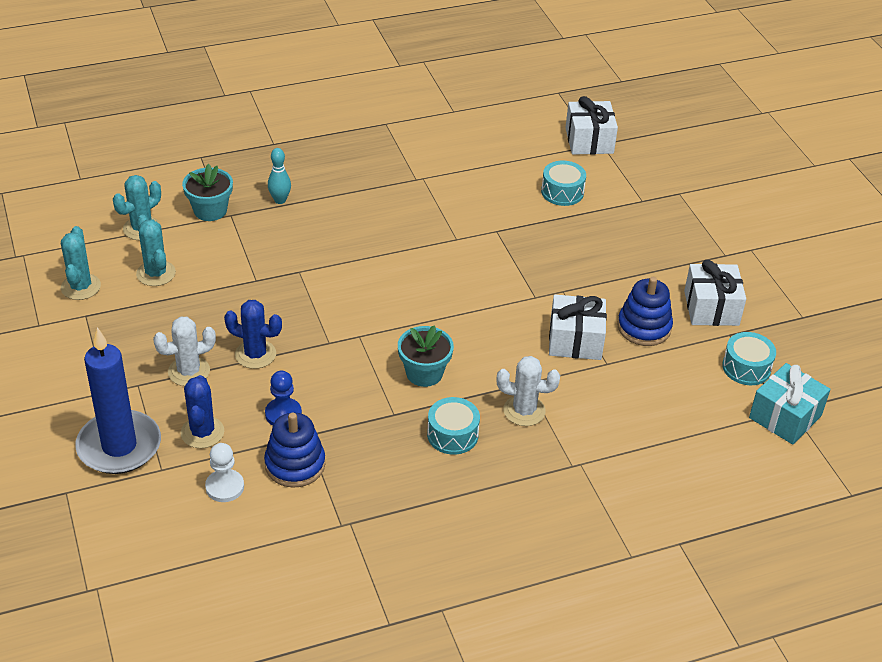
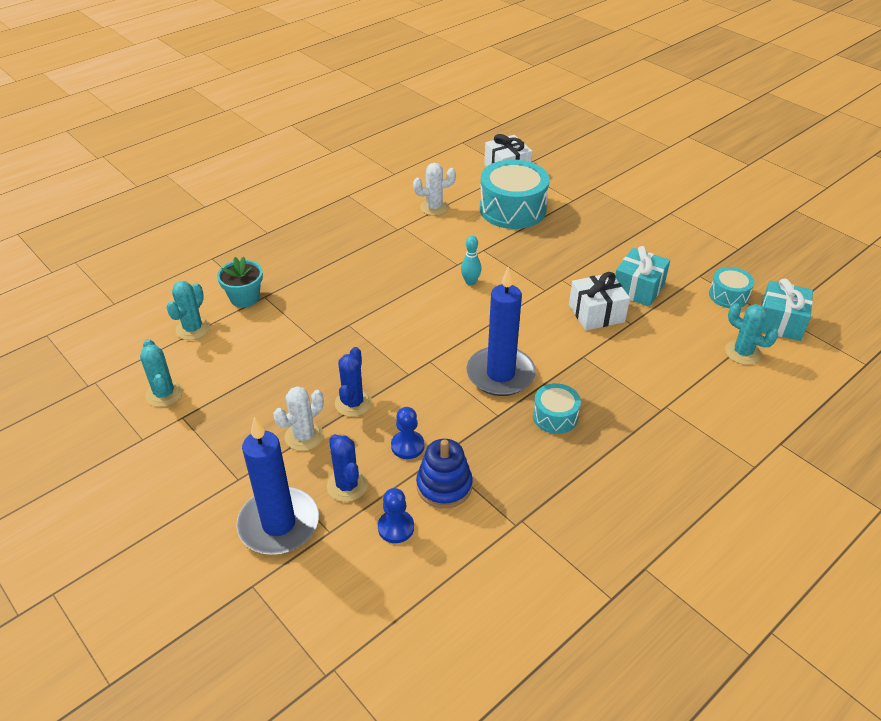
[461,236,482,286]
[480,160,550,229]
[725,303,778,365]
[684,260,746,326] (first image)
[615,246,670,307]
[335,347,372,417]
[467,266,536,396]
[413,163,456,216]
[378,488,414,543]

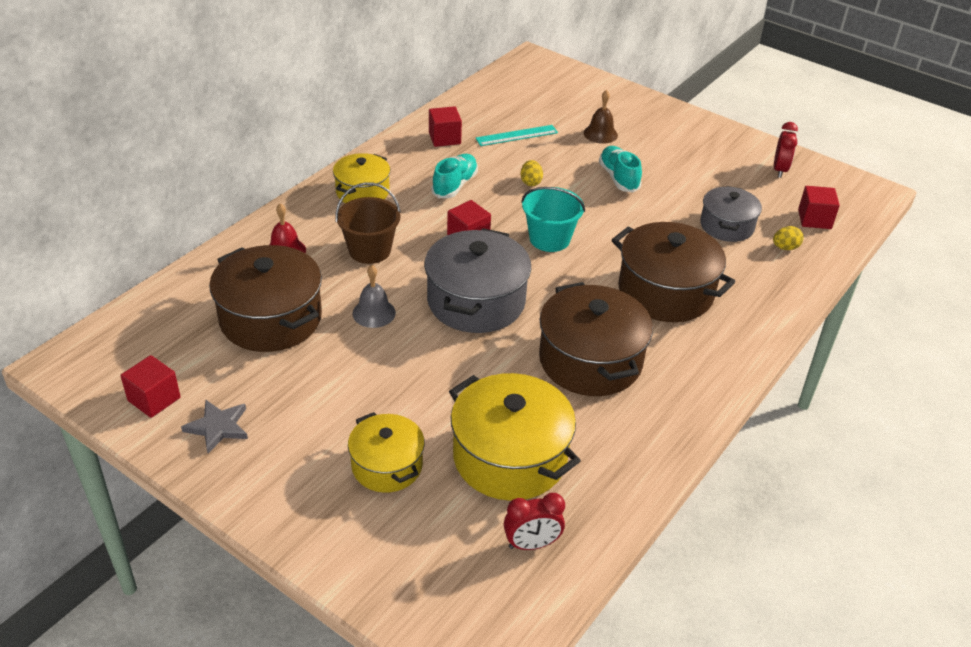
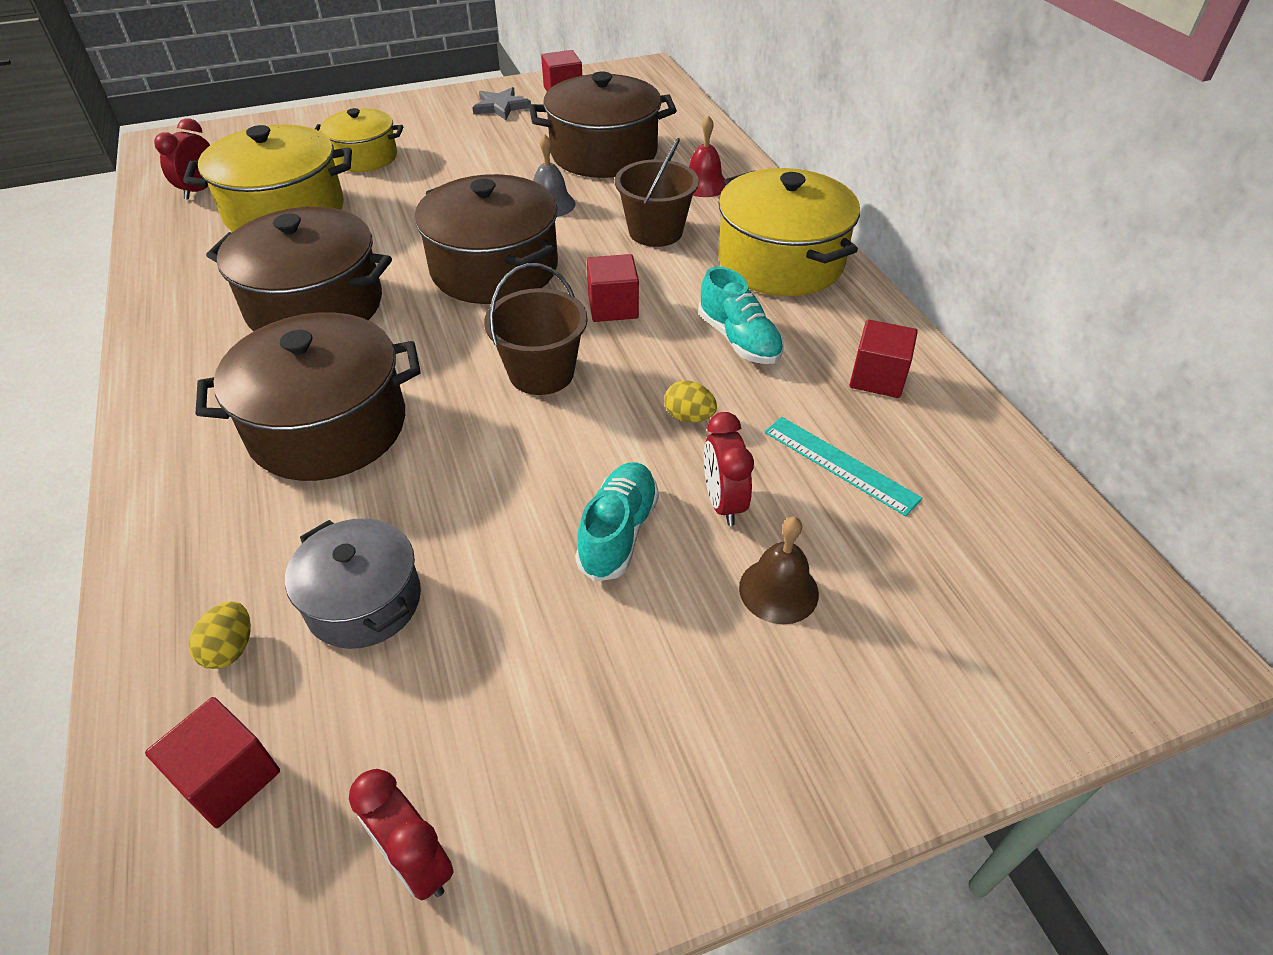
[764,417,922,516]
[575,462,659,582]
[718,168,860,296]
[484,263,588,395]
[415,174,558,304]
[704,412,754,526]

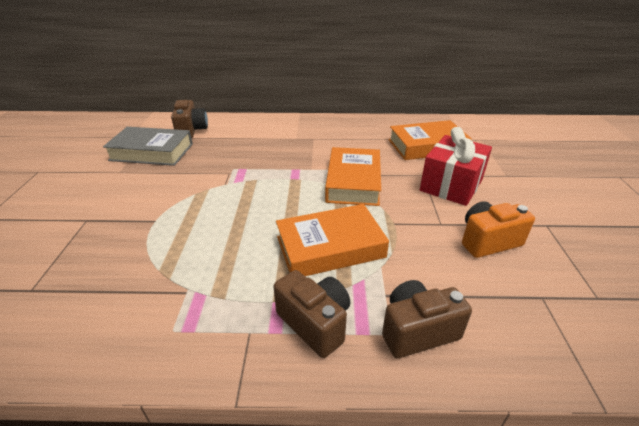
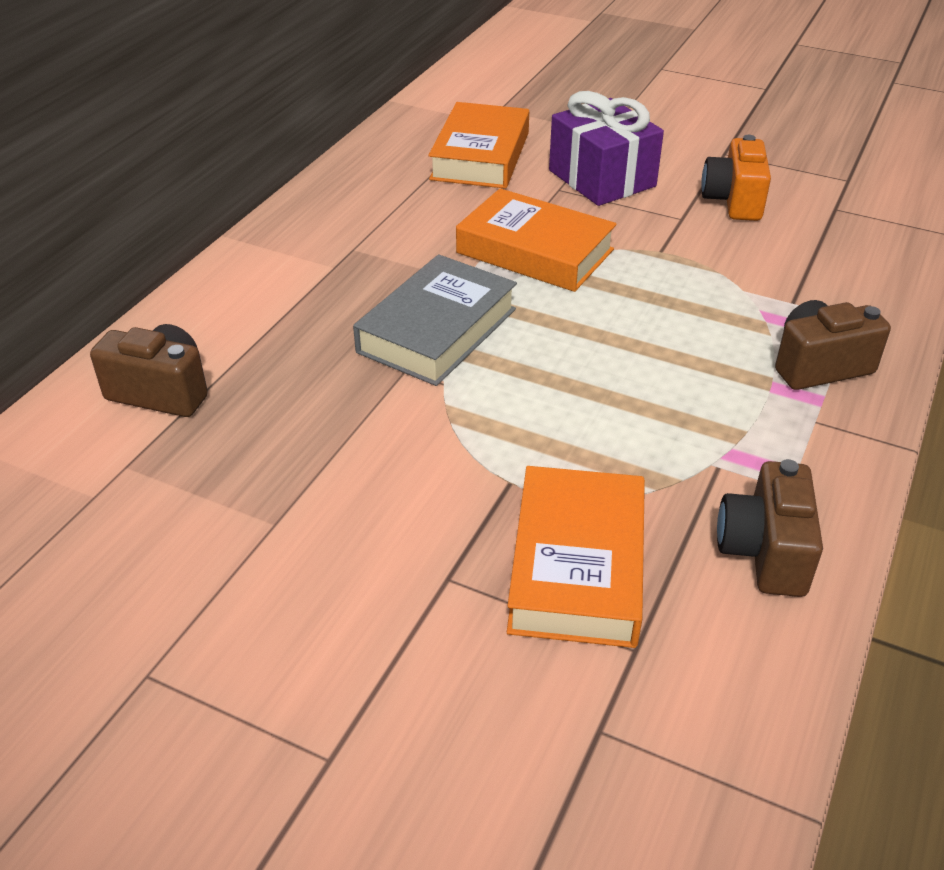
[353,254,517,386]
[549,91,664,206]
[507,466,645,648]
[717,459,823,597]

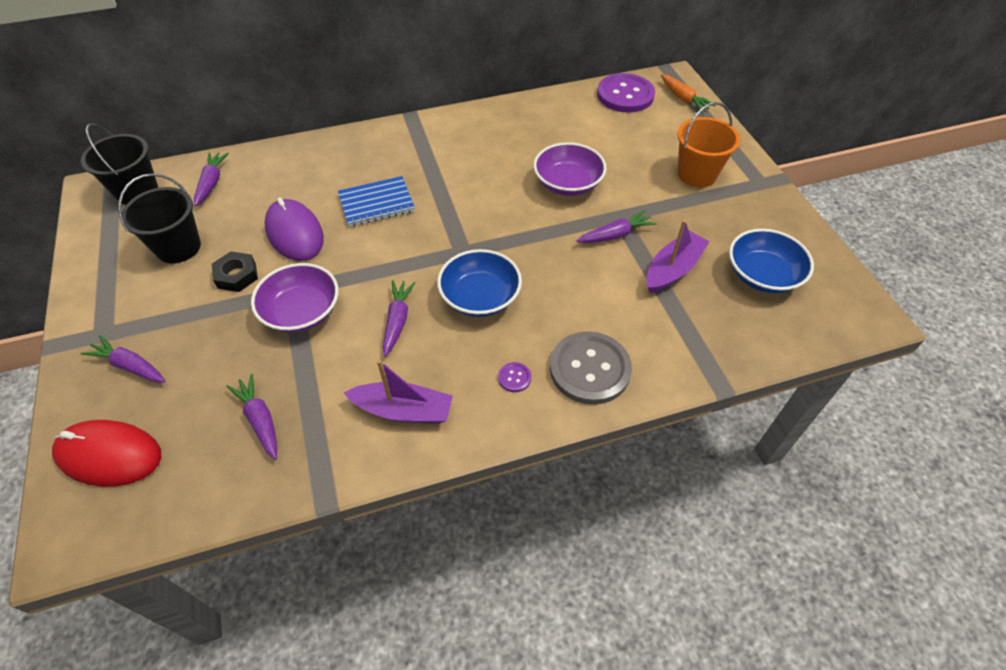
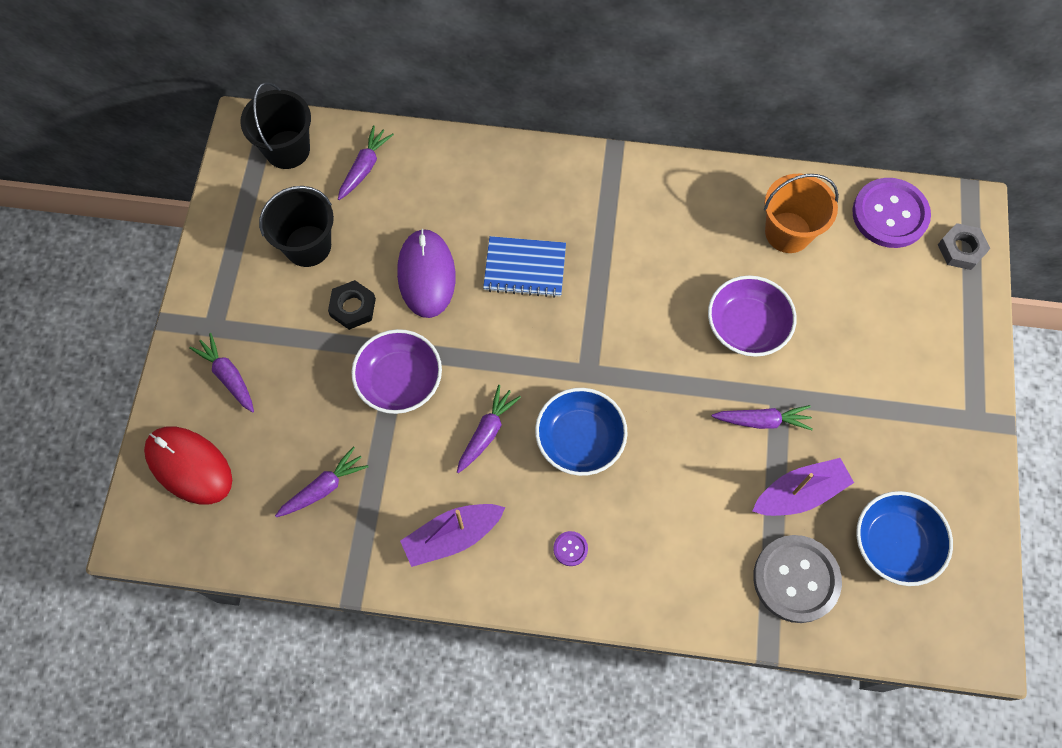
[938,223,991,270]
[764,174,839,253]
[753,535,842,623]
[400,504,505,567]
[275,447,369,517]

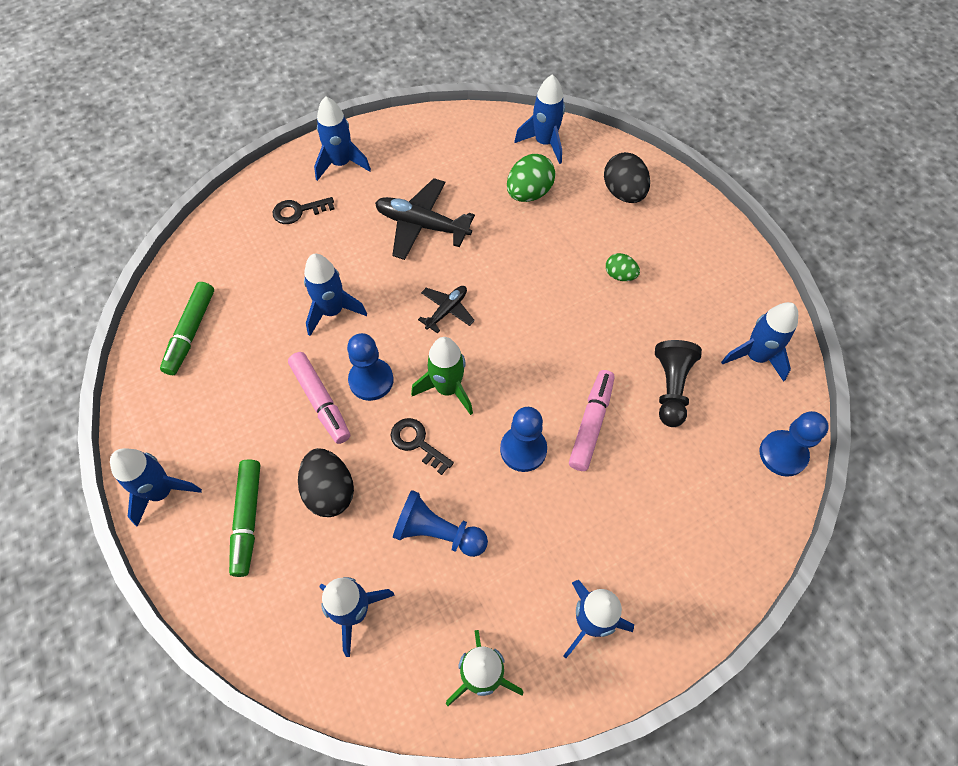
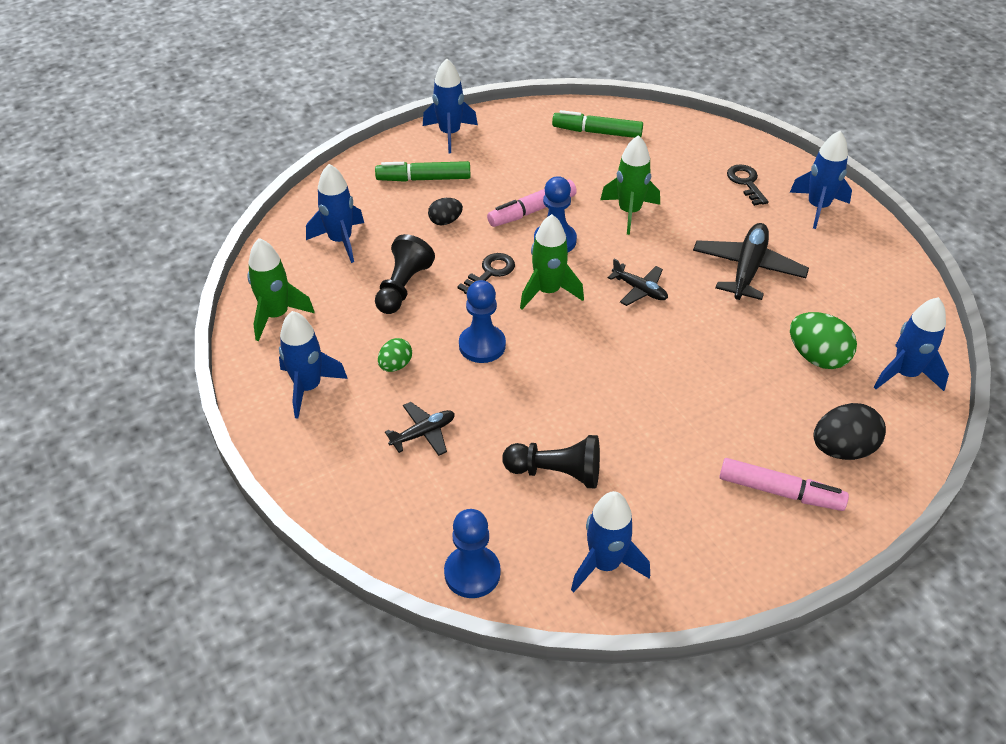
[378,338,412,372]
[600,135,660,235]
[719,458,849,511]
[428,198,463,225]
[375,234,435,314]
[385,402,455,456]

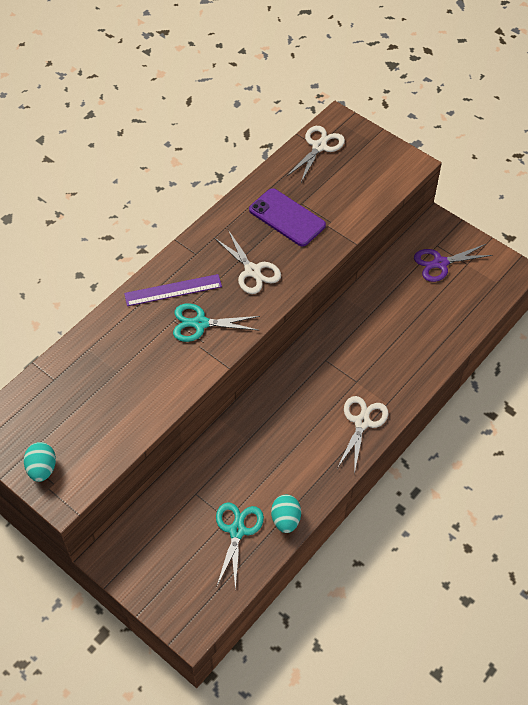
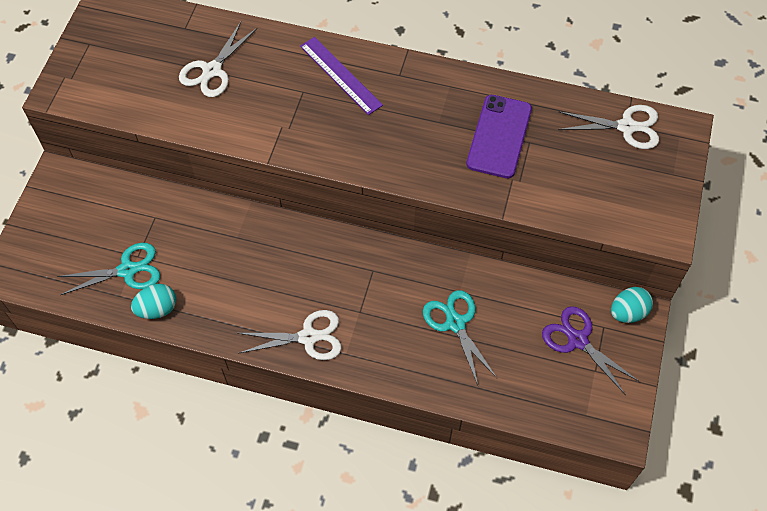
[179,22,257,97]
[423,290,498,385]
[611,287,653,323]

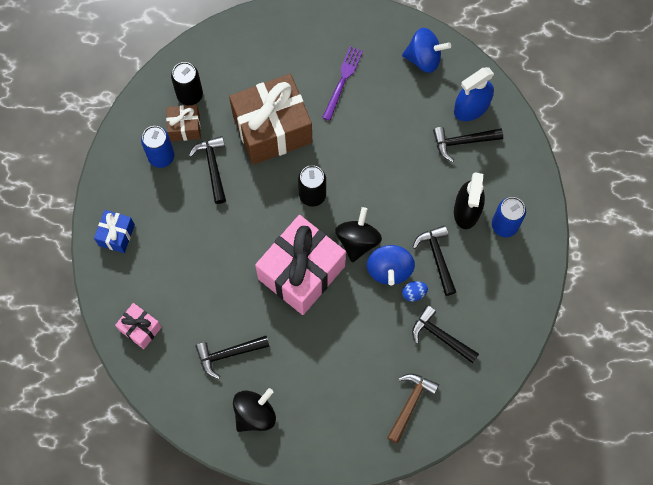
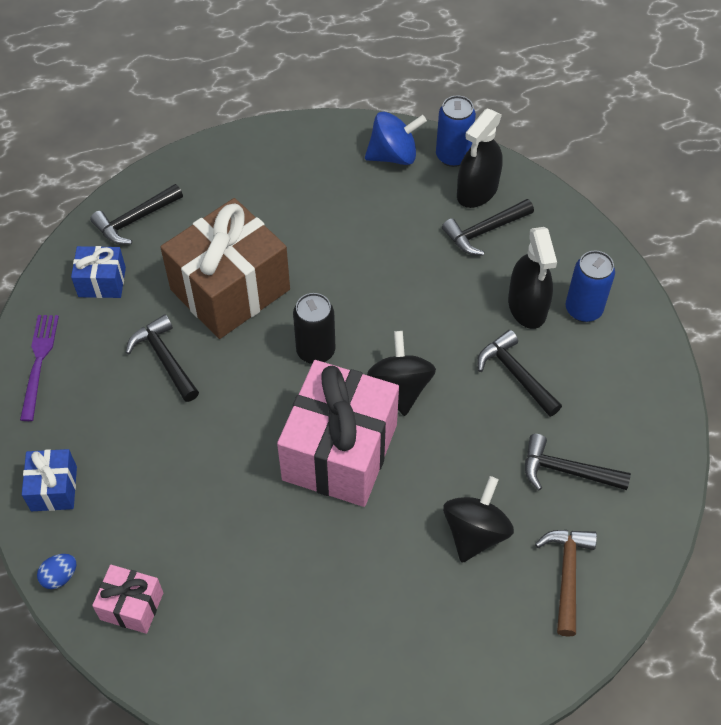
[20,315,59,421]
[71,246,126,298]
[457,108,503,208]
[166,105,201,141] (first image)
[436,95,476,167]
[367,245,415,285] (first image)
[37,554,76,589]
[90,184,183,245]
[443,476,514,563]

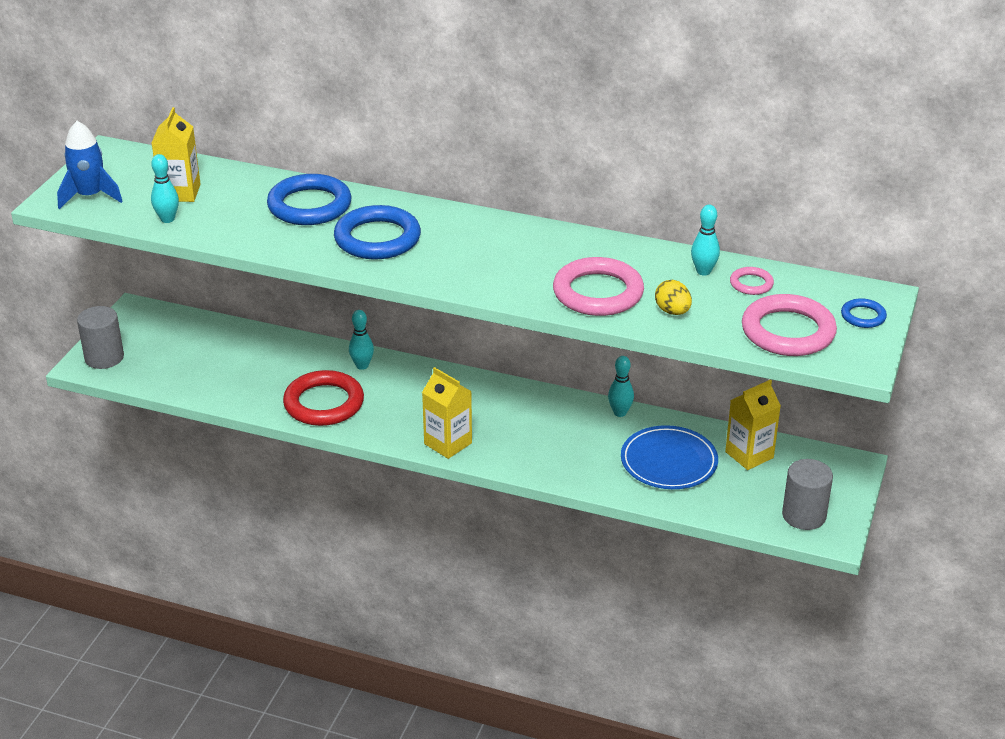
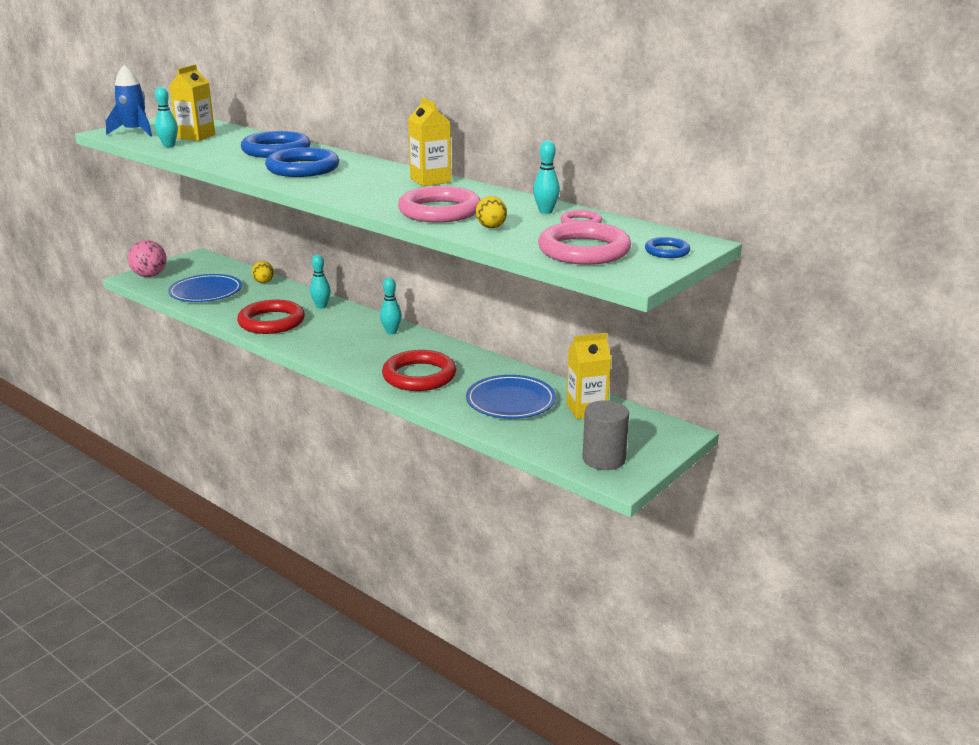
[128,240,167,277]
[380,278,402,334]
[408,97,451,186]
[252,261,274,283]
[168,274,242,302]
[382,350,456,391]

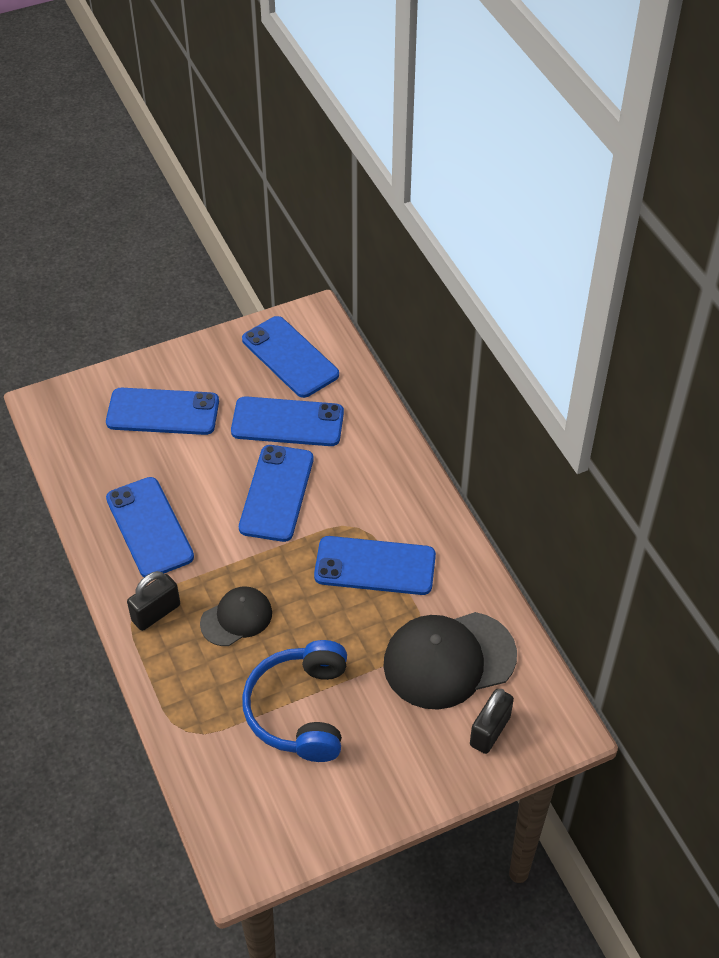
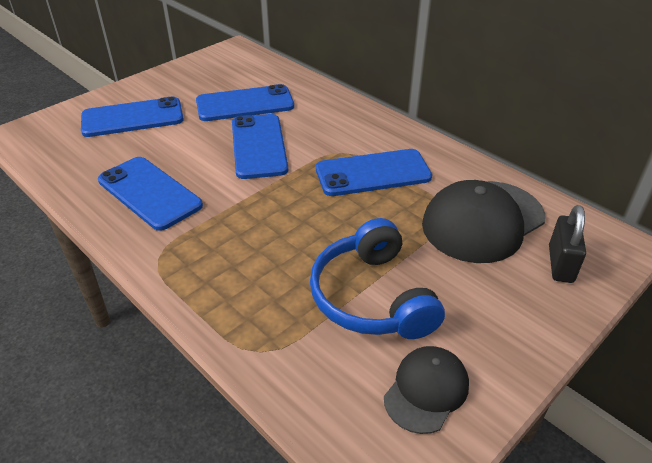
[242,316,339,398] (first image)
[127,571,180,631] (first image)
[384,346,469,434]

